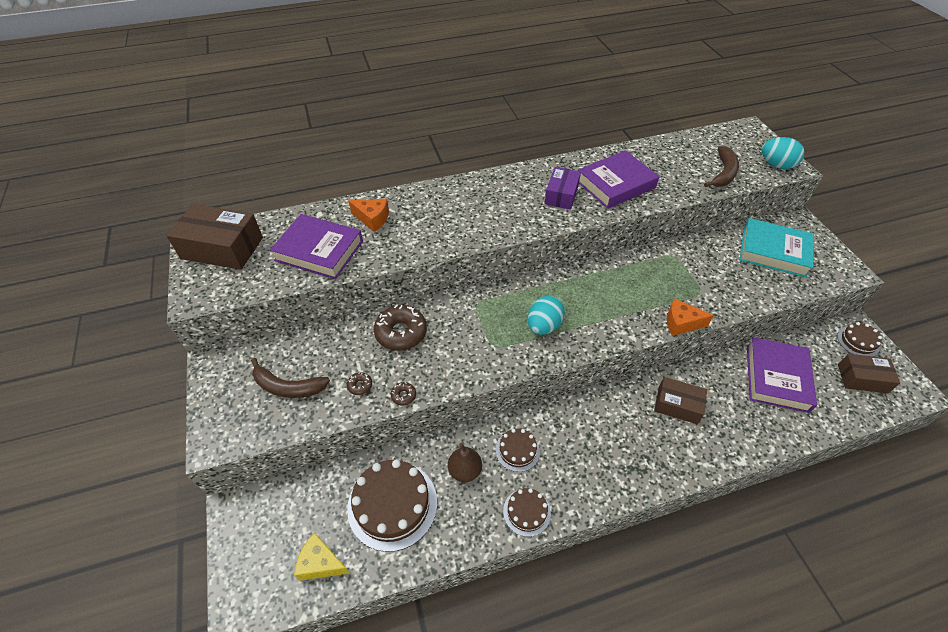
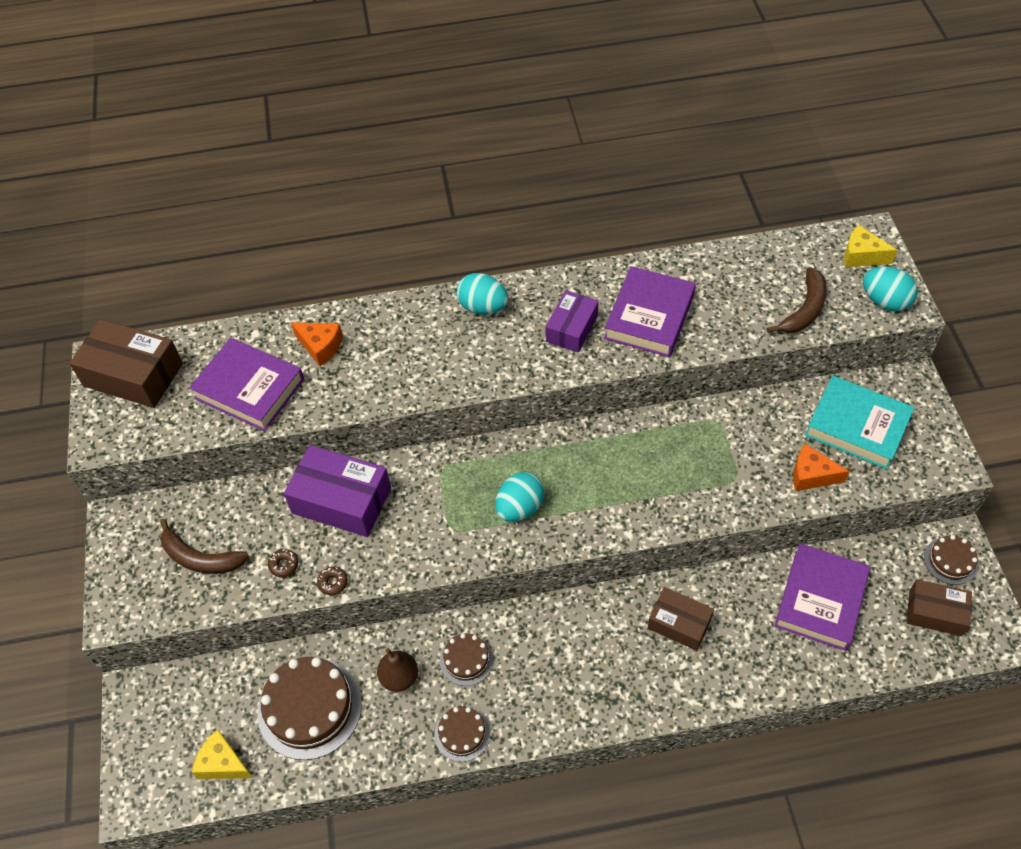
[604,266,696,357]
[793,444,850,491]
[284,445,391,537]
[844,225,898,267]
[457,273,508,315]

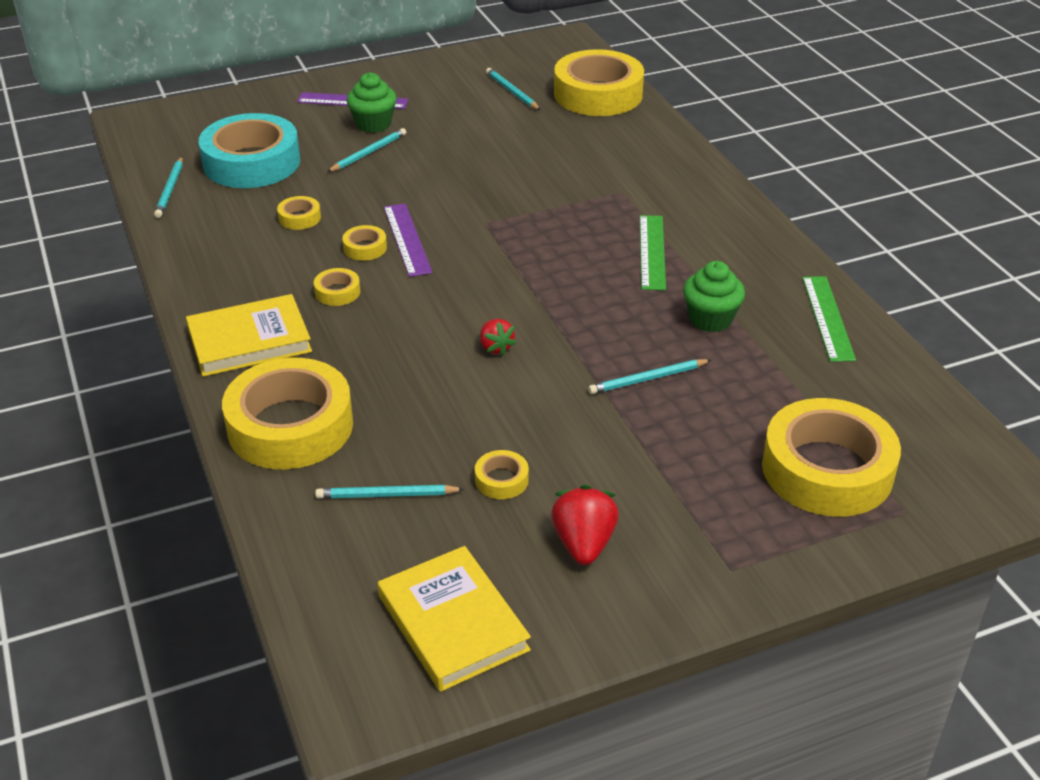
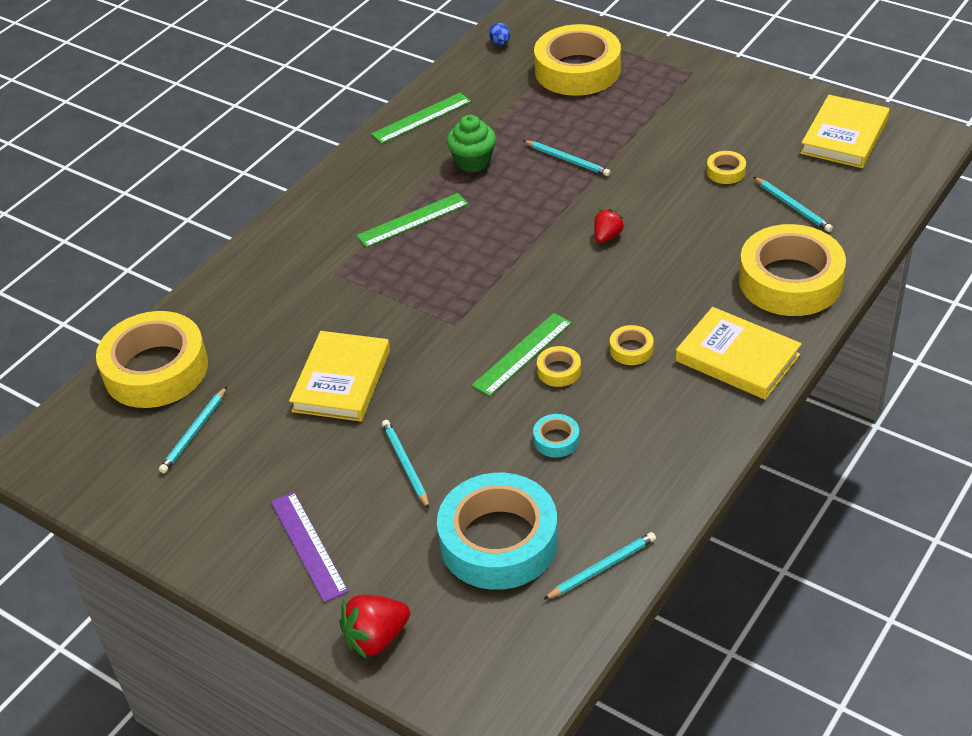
[347,72,397,133] (first image)
[382,420,429,509]
[533,414,580,458]
[472,313,572,396]
[339,595,410,659]
[489,23,510,45]
[289,331,390,422]

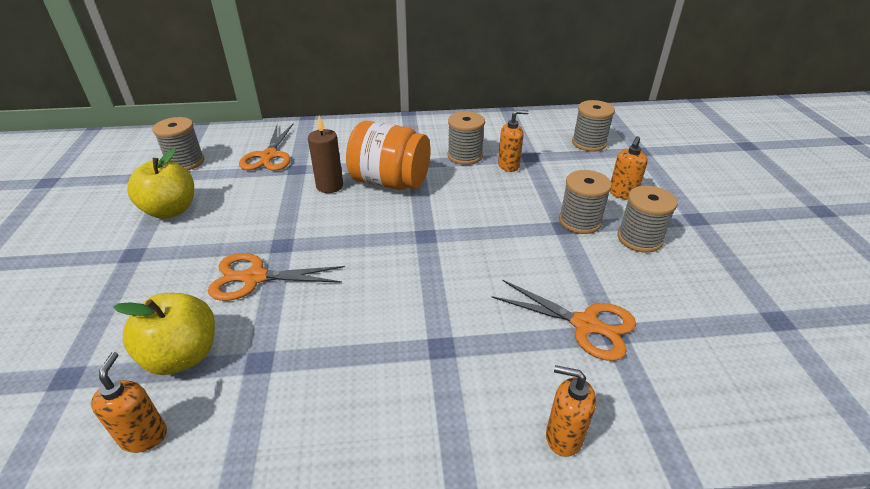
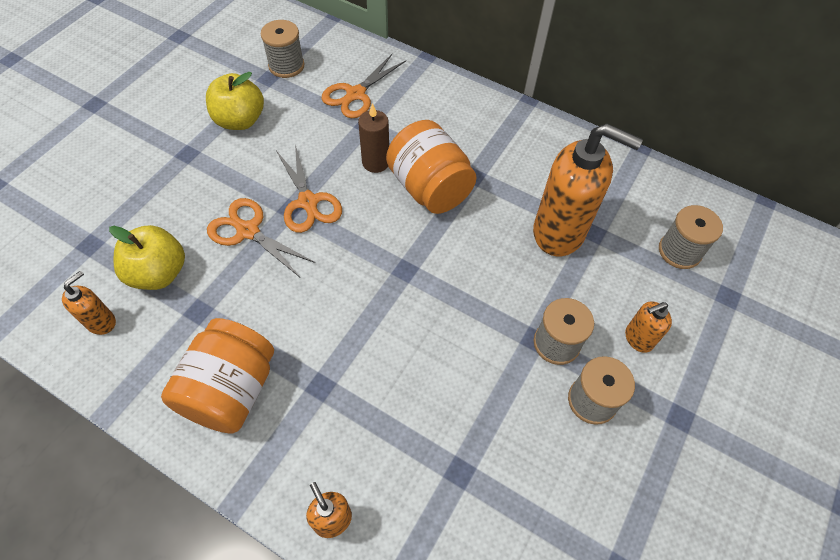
[533,124,643,256]
[448,111,485,165] (first image)
[276,144,342,233]
[161,318,274,434]

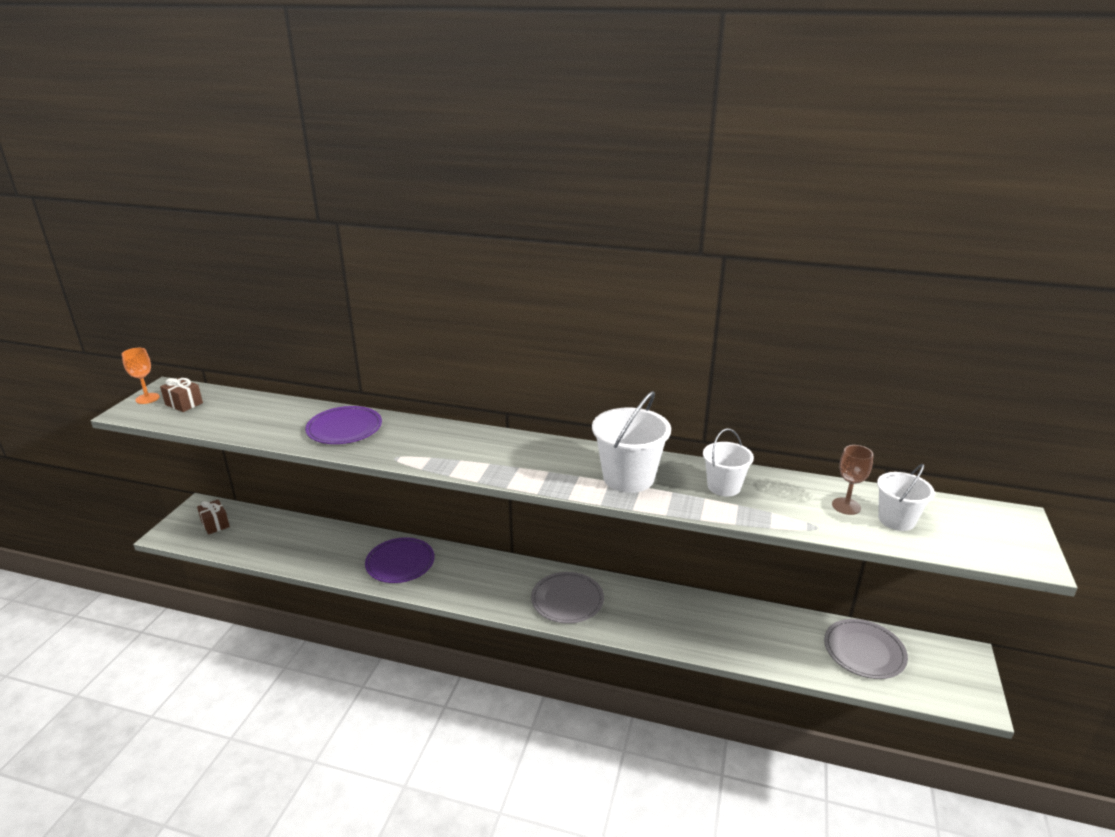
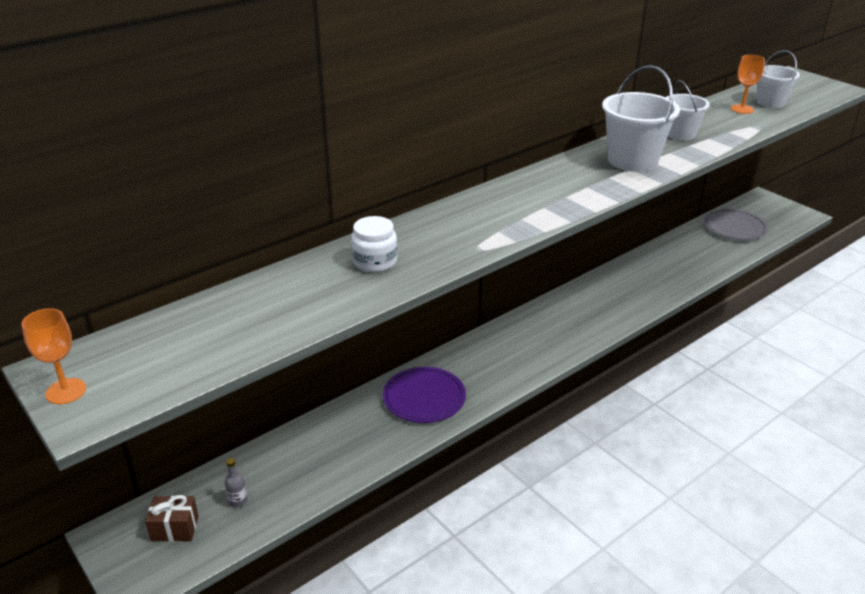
[160,378,203,412] (first image)
[351,216,397,272]
[731,55,765,114]
[531,572,604,623] (first image)
[225,458,248,508]

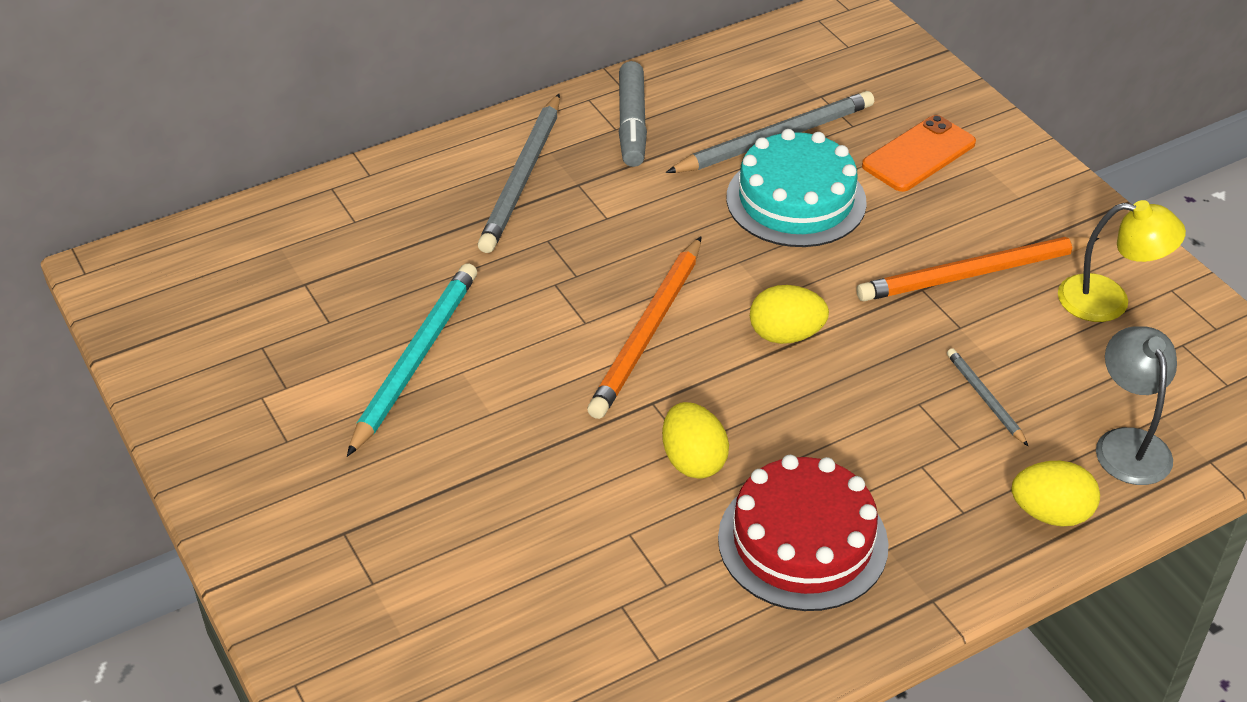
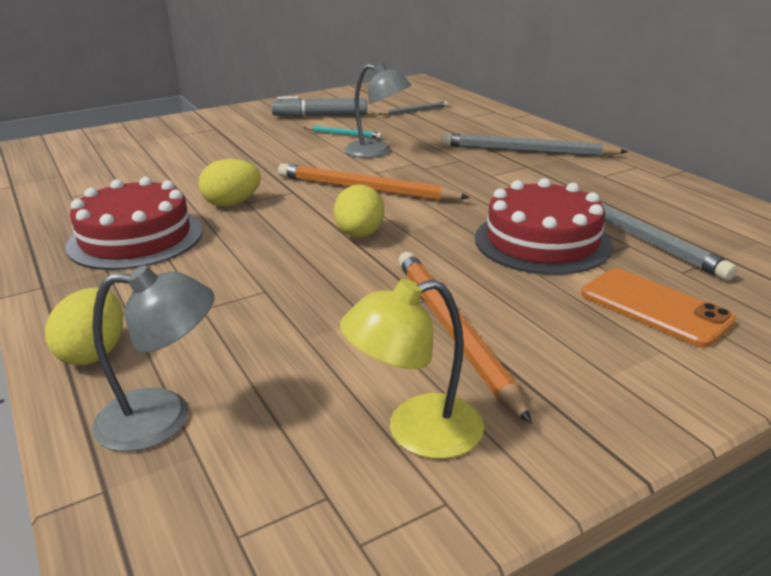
[271,96,367,117]
[475,178,613,275]
[340,279,484,459]
[304,126,382,139]
[379,101,448,115]
[344,63,411,158]

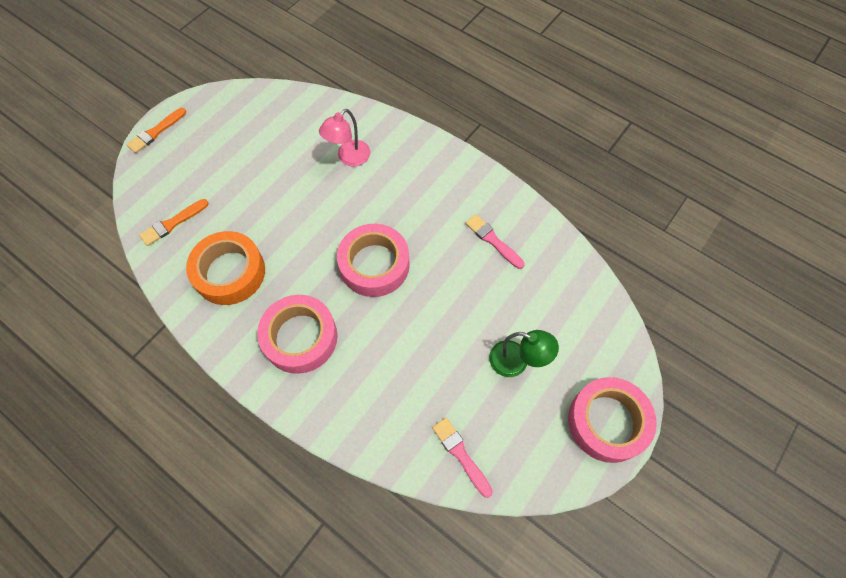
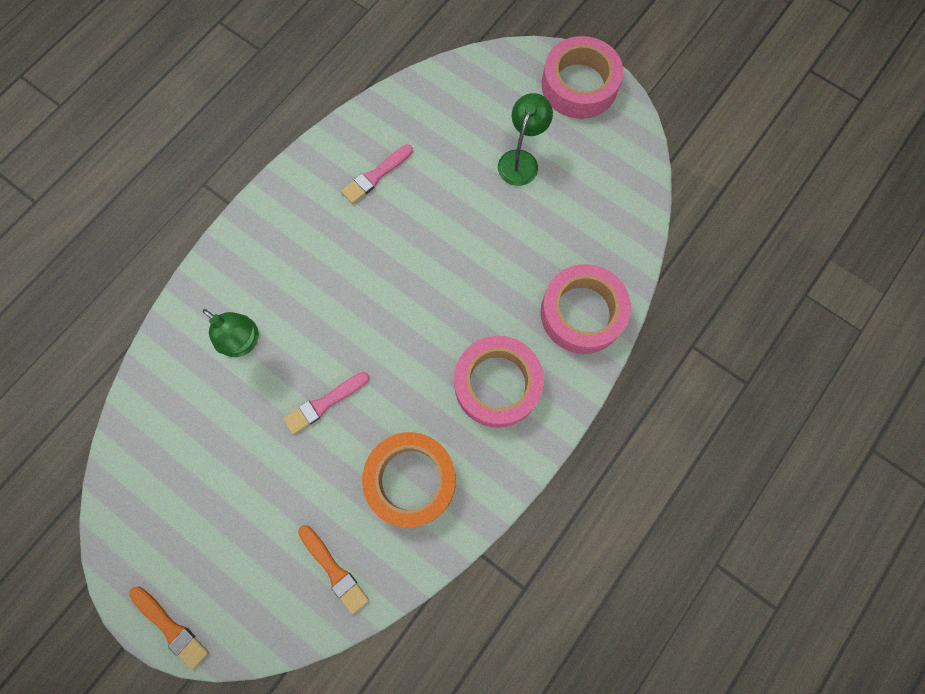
[203,309,259,357]
[540,264,631,354]
[283,372,369,435]

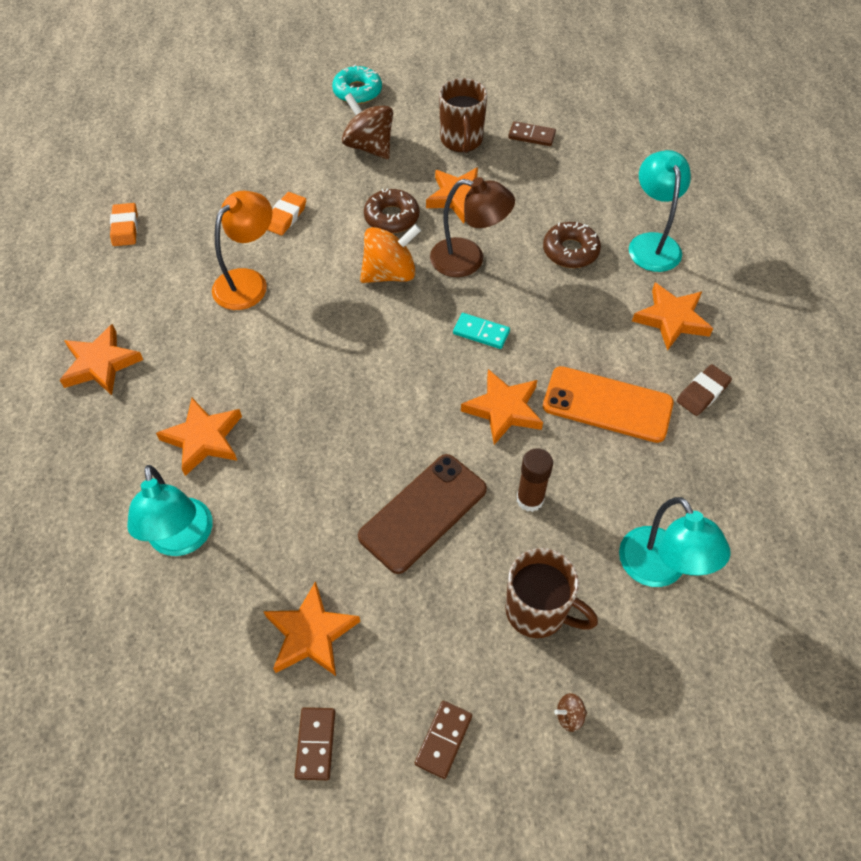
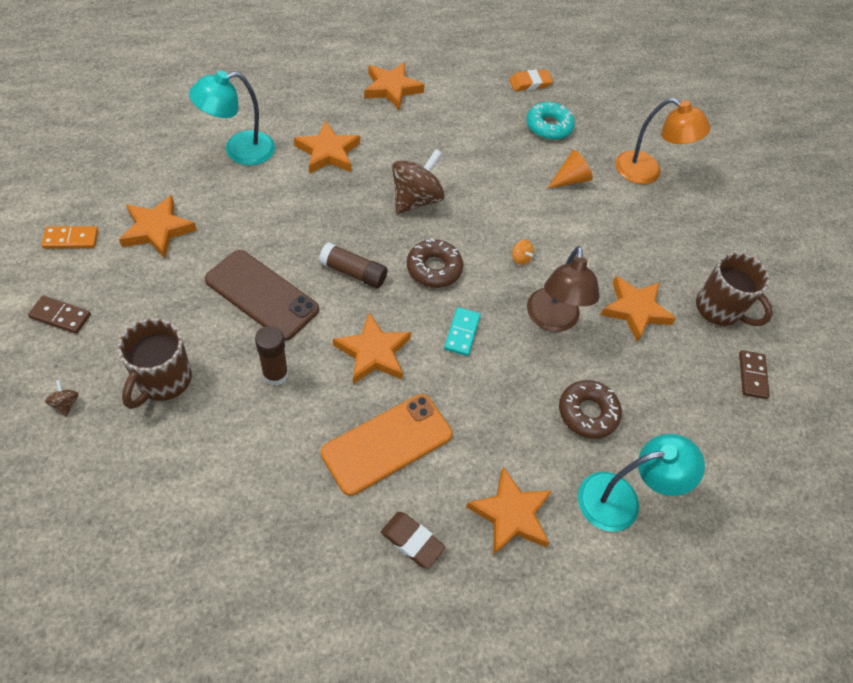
[526,102,575,140]
[696,252,773,326]
[392,149,444,214]
[407,239,463,288]
[615,98,711,184]
[547,150,593,189]
[512,240,534,265]
[321,394,452,496]
[619,497,731,587] (first image)
[41,226,98,249]
[319,242,388,289]

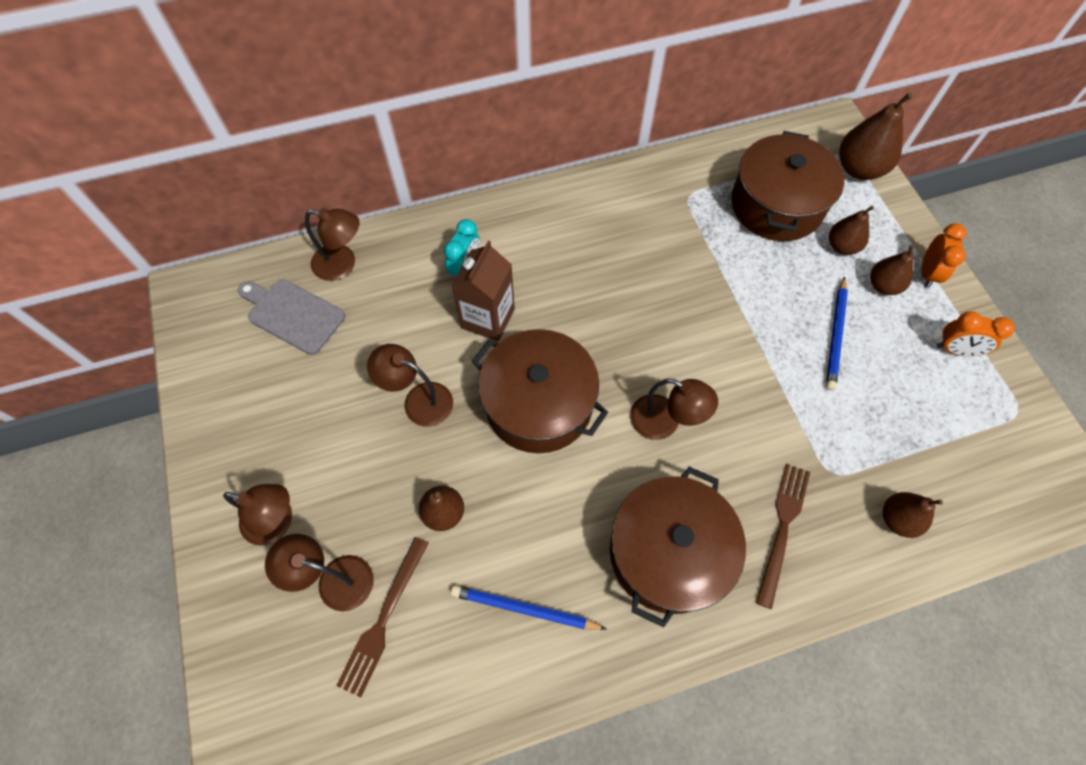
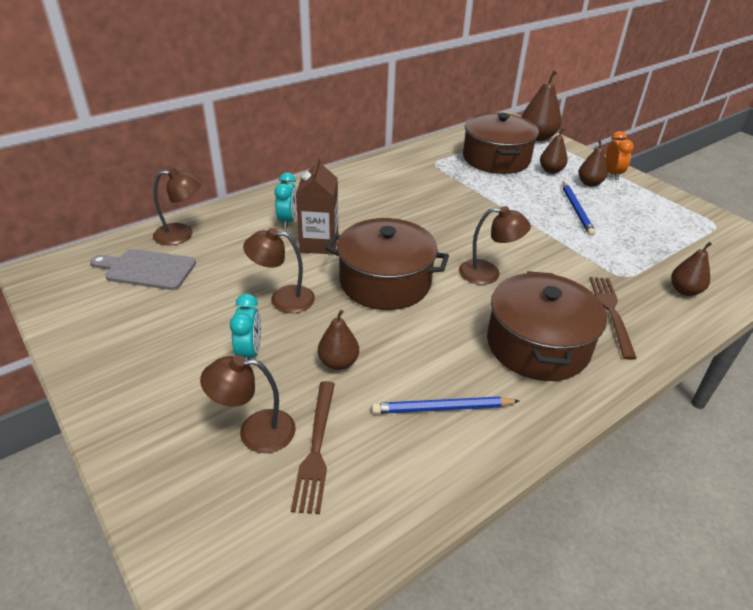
[936,311,1015,356] (first image)
[223,484,292,546] (first image)
[230,294,261,360]

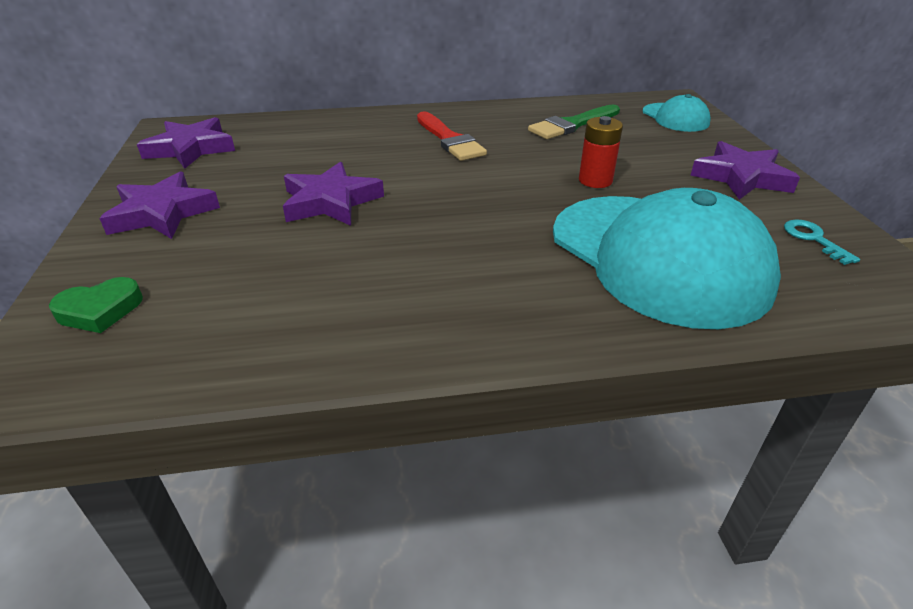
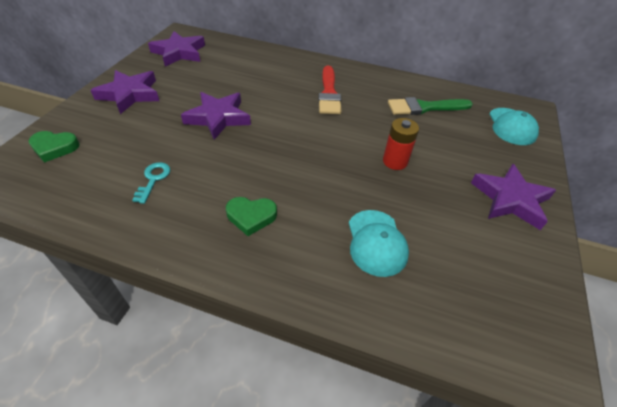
[349,210,409,277]
[132,162,170,204]
[226,197,277,236]

